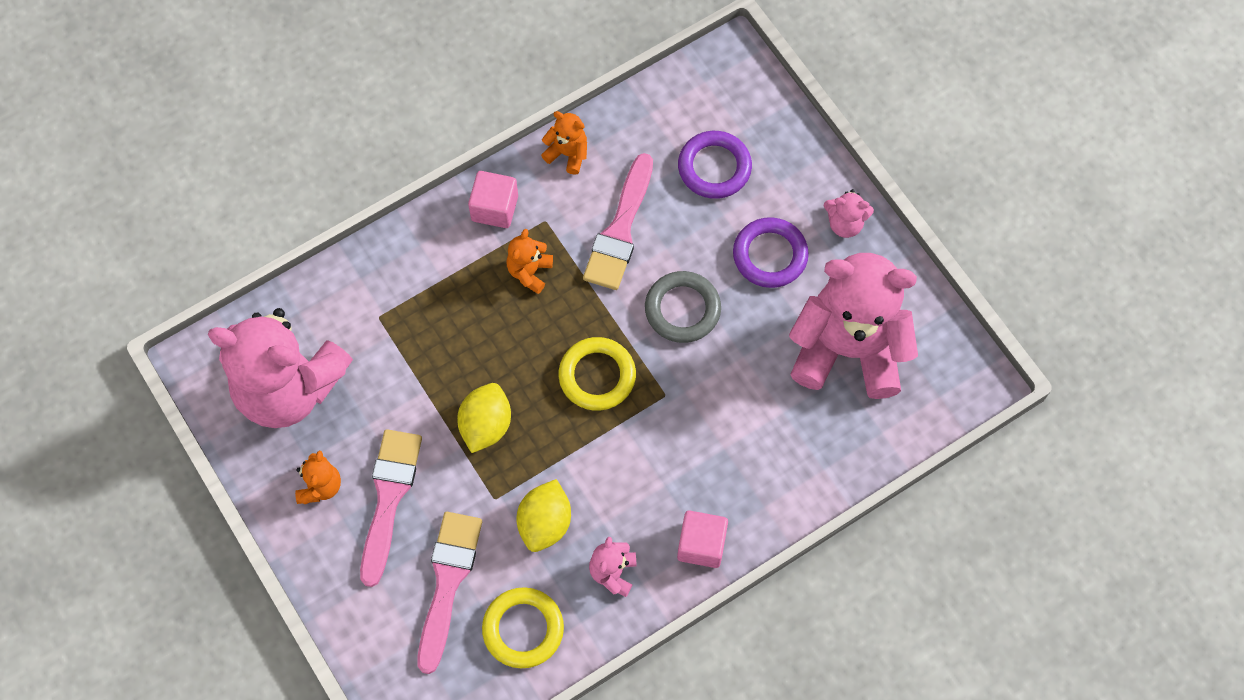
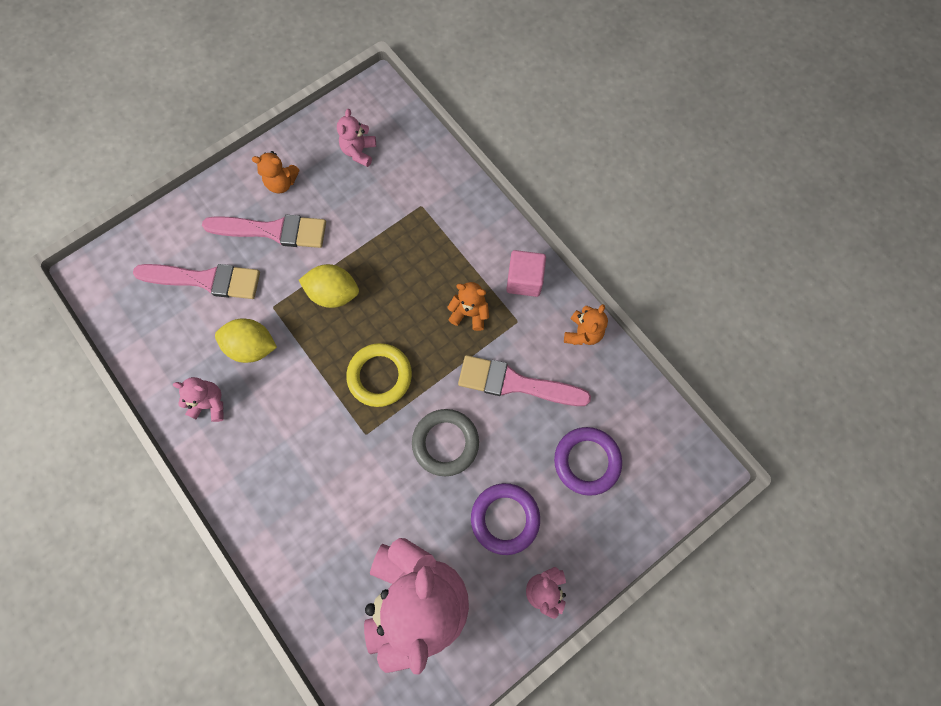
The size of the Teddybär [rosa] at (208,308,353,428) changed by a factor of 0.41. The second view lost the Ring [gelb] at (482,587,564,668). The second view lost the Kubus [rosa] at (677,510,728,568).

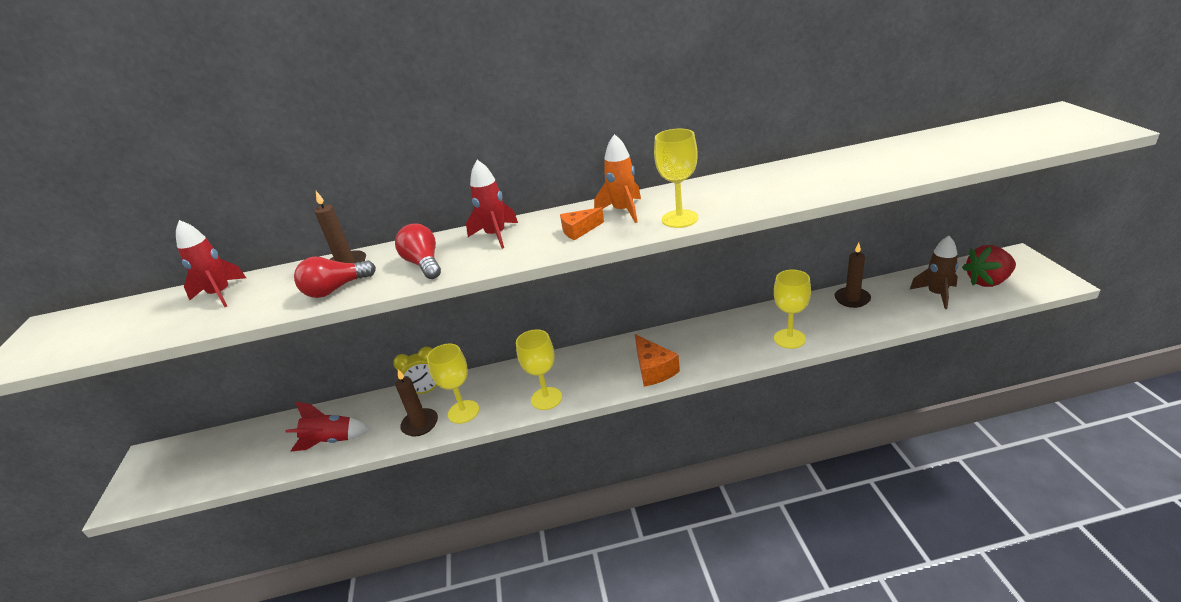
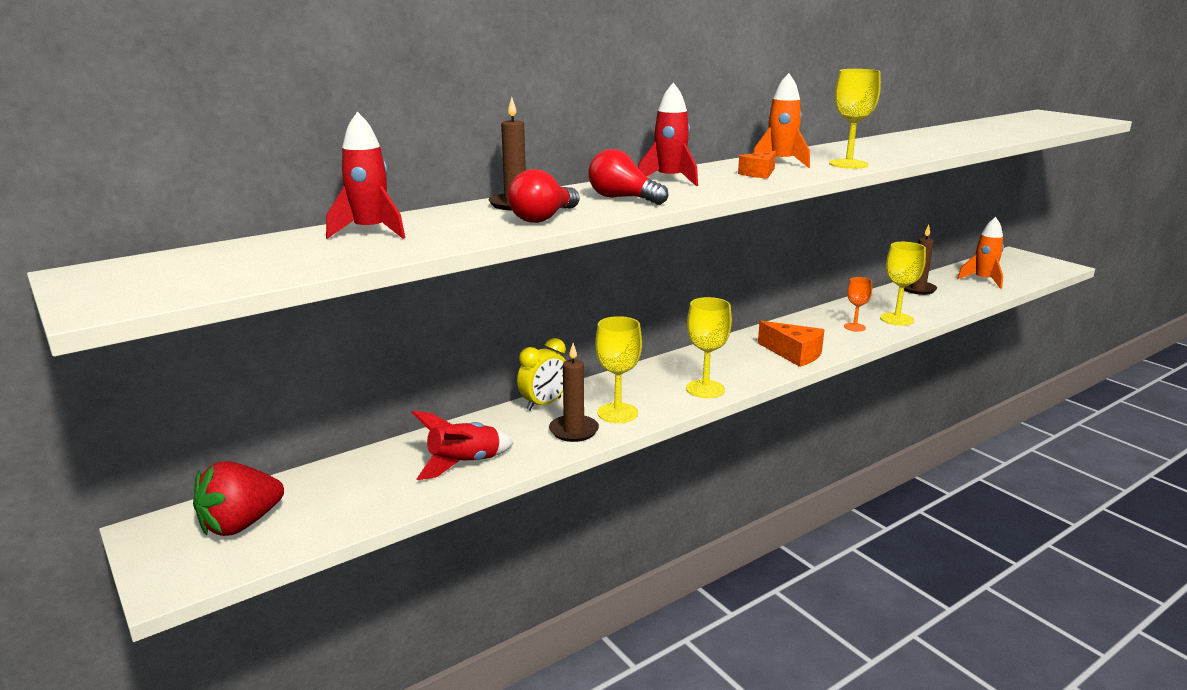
The Erdbeere [rot] ended up elsewhere, having gone from (962,245,1016,287) to (193,461,284,536). The second view gained the Kelch [orange] at (844,277,872,332). What was the Rakete [braun] at (909,236,958,309) turned into the Rakete [orange] at (957,217,1004,289).

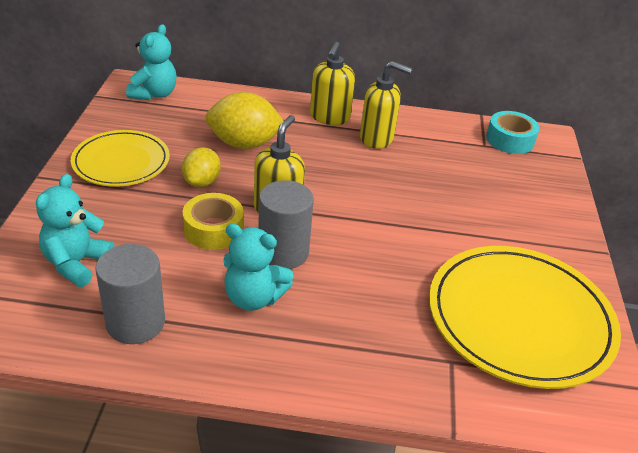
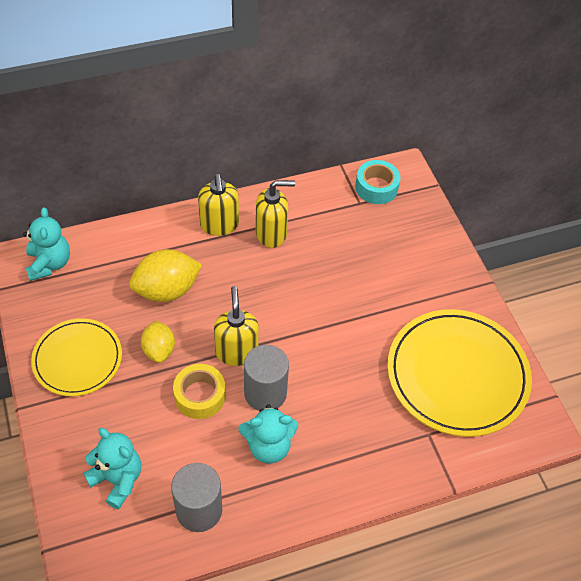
The Teddybär [türkis] at (36,174,114,287) ended up facing another way, 135 degrees clockwise from before.

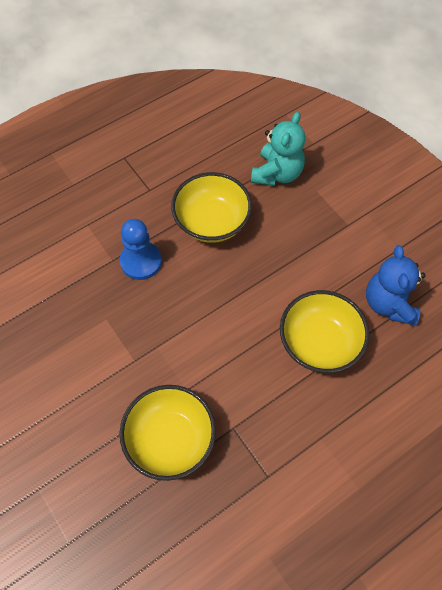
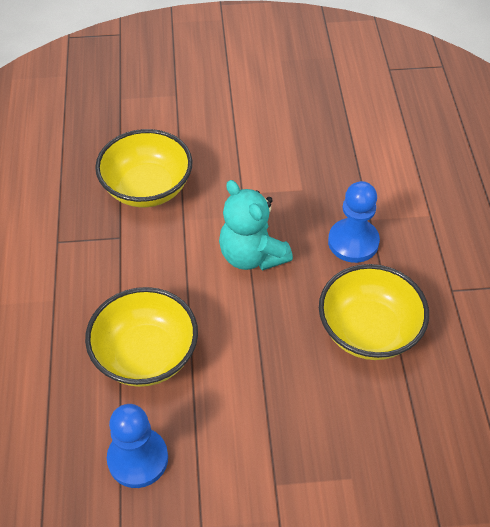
Where the Teddybär [blau] stood at (366,245,426,325), the Bauer [blau] came to stand at (107,404,168,488). The Teddybär [türkis] ended up elsewhere, having gone from (251,112,305,186) to (219,180,293,271).

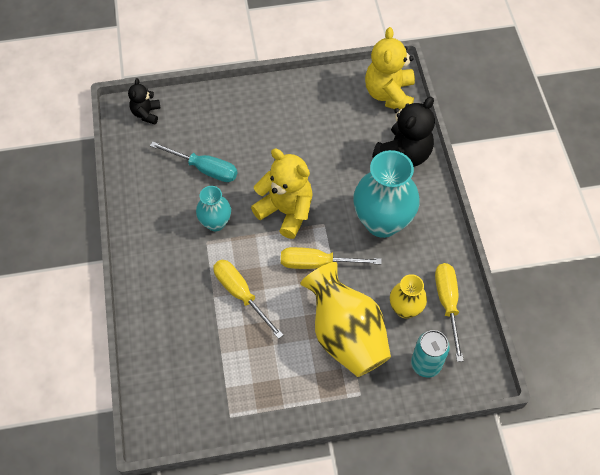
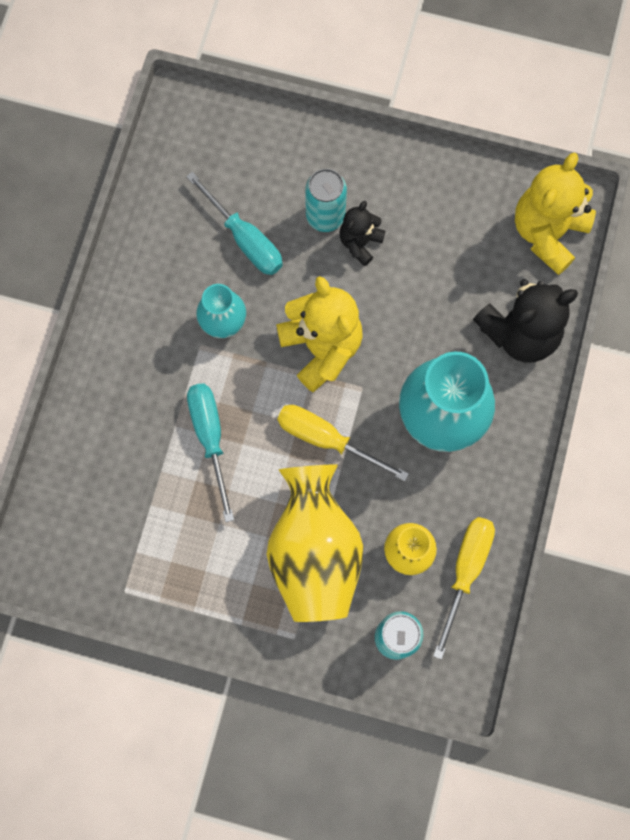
What was the Schraubenzieher [gelb] at (213,260,283,339) turned into the Schraubenzieher [türkis] at (187,383,234,522). The second view gained the Dose [türkis] at (305,169,347,232). The Teddybär [schwarz] ended up elsewhere, having gone from (128,78,160,125) to (339,201,385,266).

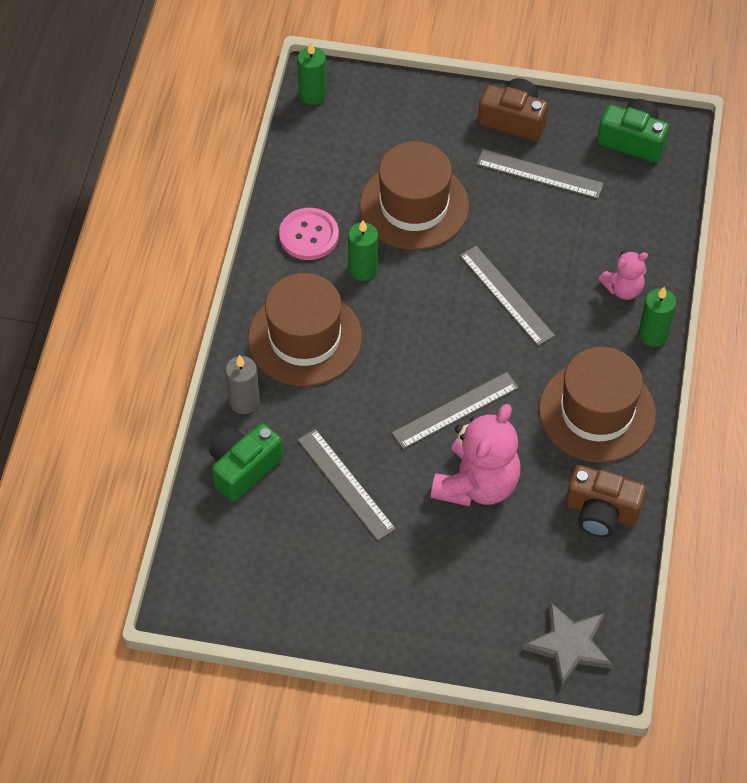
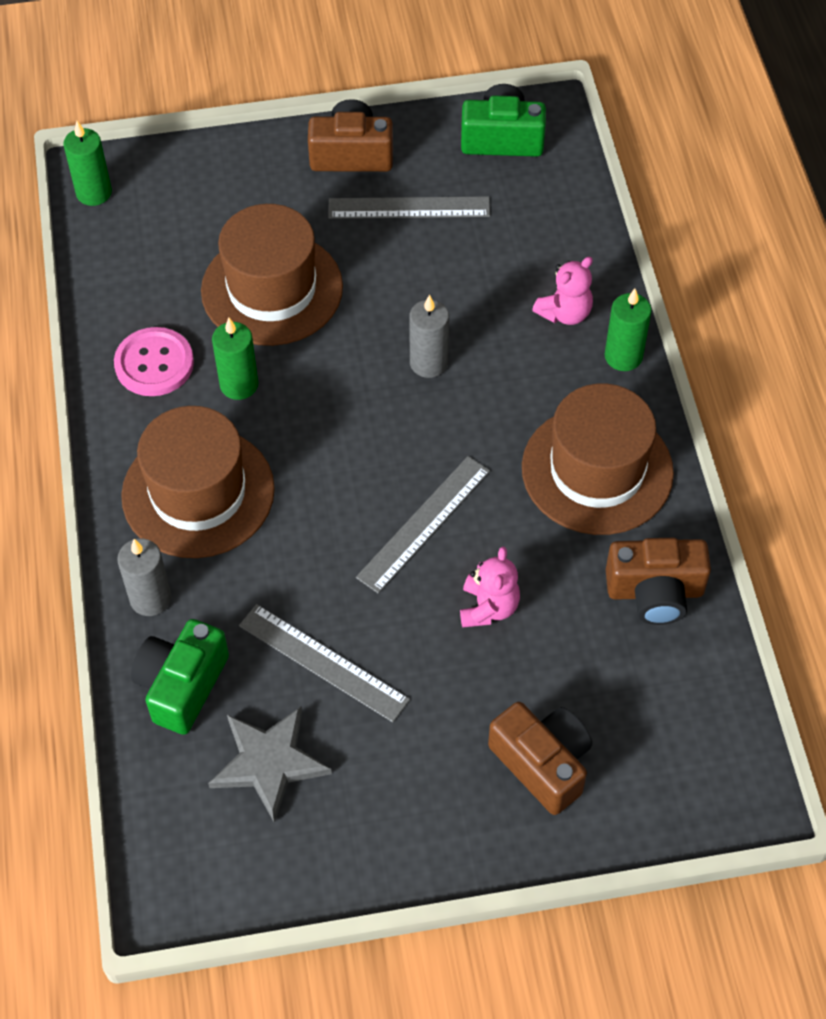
The Stern [grau] ended up elsewhere, having gone from (522,602,613,688) to (208,707,332,823). Where the Lineal [grau] stood at (460,246,555,346), the Kerze [grau] came to stand at (409,295,449,378). The size of the Teddybär [rosa] at (431,404,520,506) changed by a factor of 0.54. The second view gained the Kamera [braun] at (488,702,592,815).

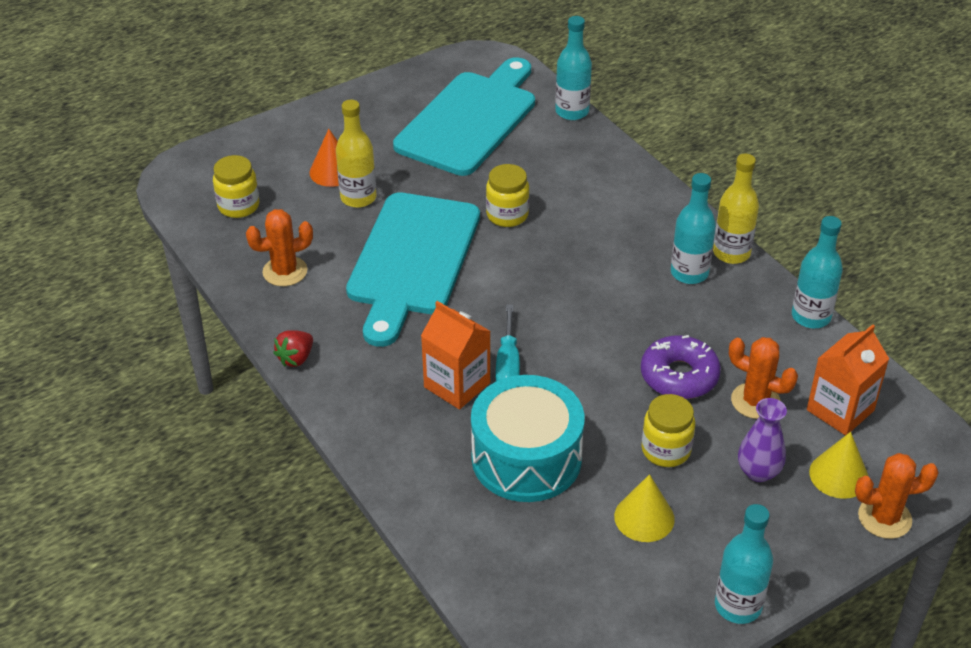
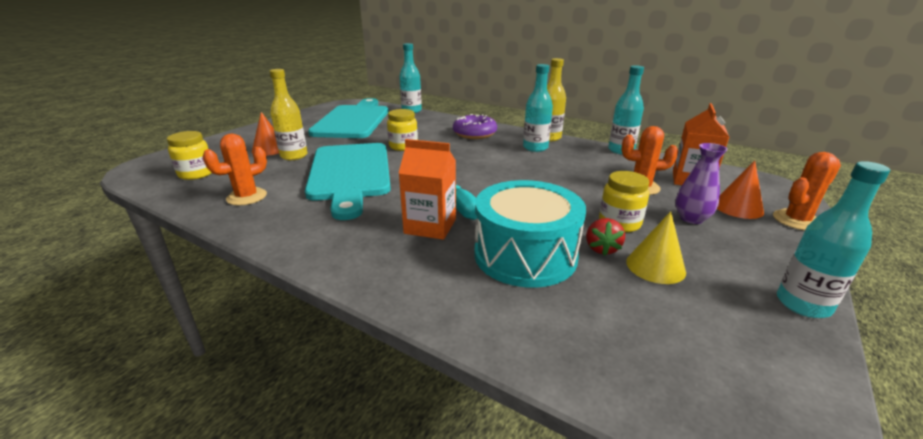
The Donut [lila] ended up elsewhere, having gone from (641,335,721,399) to (453,114,497,139). The Erdbeere [rot] ended up elsewhere, having gone from (273,330,313,367) to (586,218,625,256). What was the Kegel [gelb] at (809,432,869,499) turned into the Kegel [orange] at (717,161,764,219).

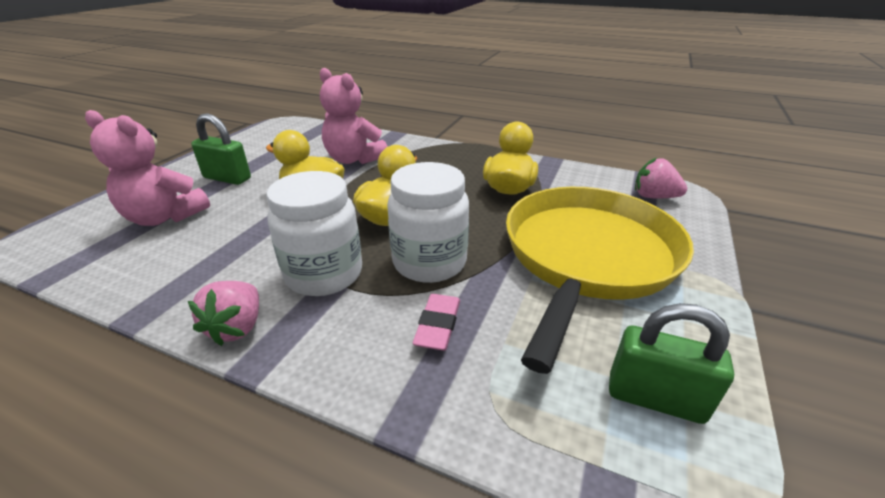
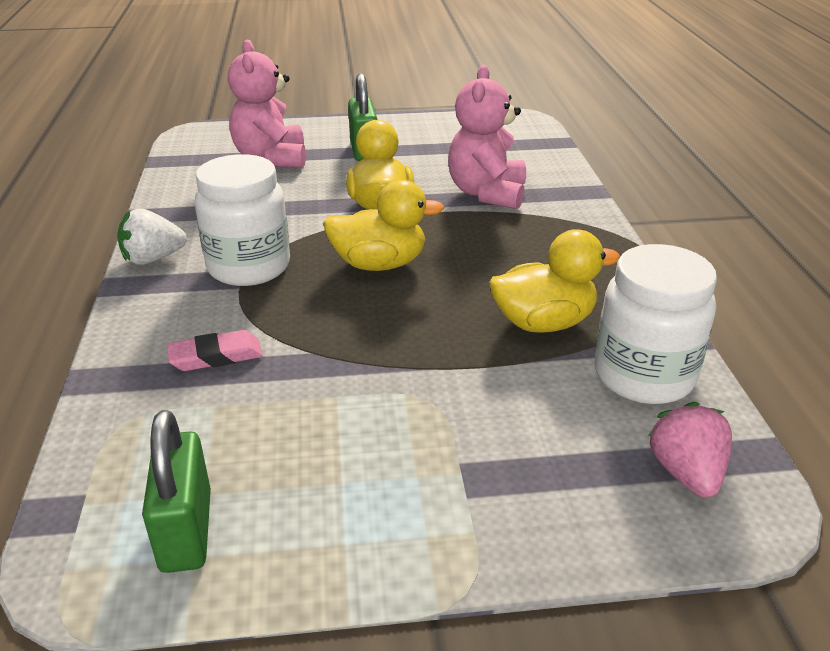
What was the Erdbeere [rosa] at (188,281,259,346) turned into the Erdbeere [weiß] at (117,209,187,265). The Einmachglas [weiß] ended up elsewhere, having gone from (387,162,469,283) to (595,244,717,404). The second view lost the Pfanne [gelb] at (506,187,694,374).

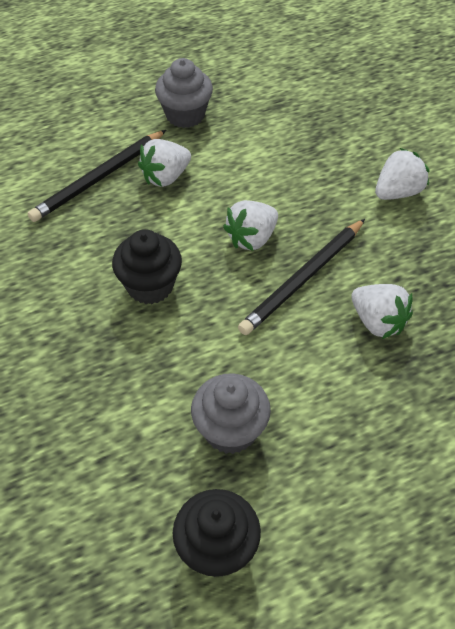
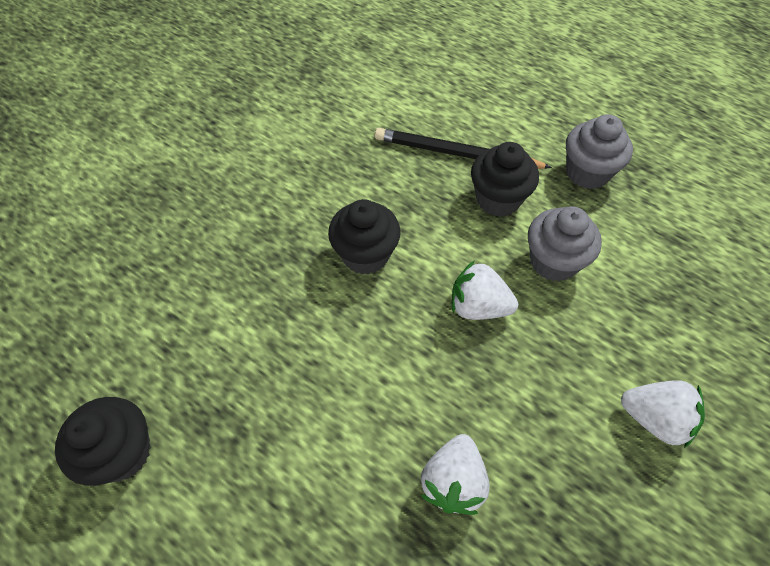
Where the Erdbeere [weiß] stood at (138,139,191,187), the Muffin [schwarz] came to stand at (471,142,539,217). The Muffin [grau] ended up elsewhere, having gone from (191,373,271,454) to (528,206,602,282). The second view lost the Bleistift [schwarz] at (238,219,365,335).

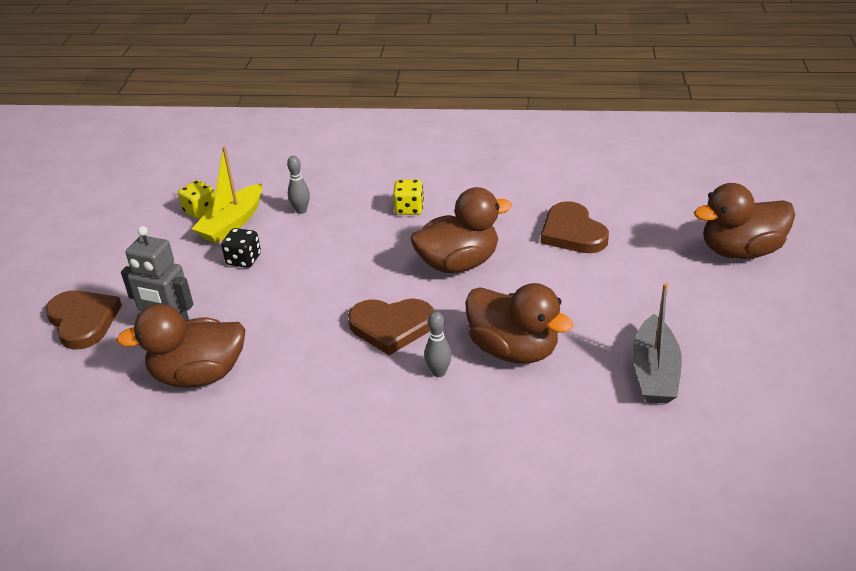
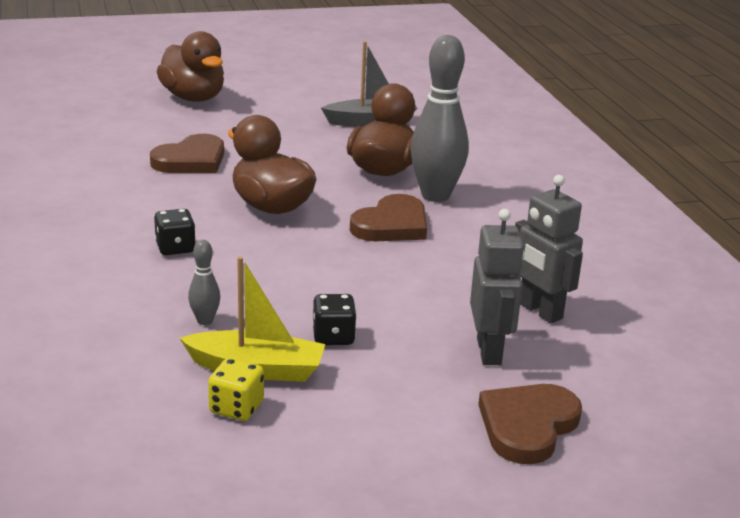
What was the Spielwürfel [gelb] at (393,179,424,215) turned into the Spielwürfel [schwarz] at (154,209,196,255). The Herz [braun] at (348,298,434,355) ended up facing another way, 60 degrees clockwise from before. The size of the Bowlingkegel [grau] at (424,312,452,377) changed by a factor of 2.25. Where the Ente [braun] stood at (116,304,245,388), the Roboter [grau] came to stand at (515,175,583,323).

